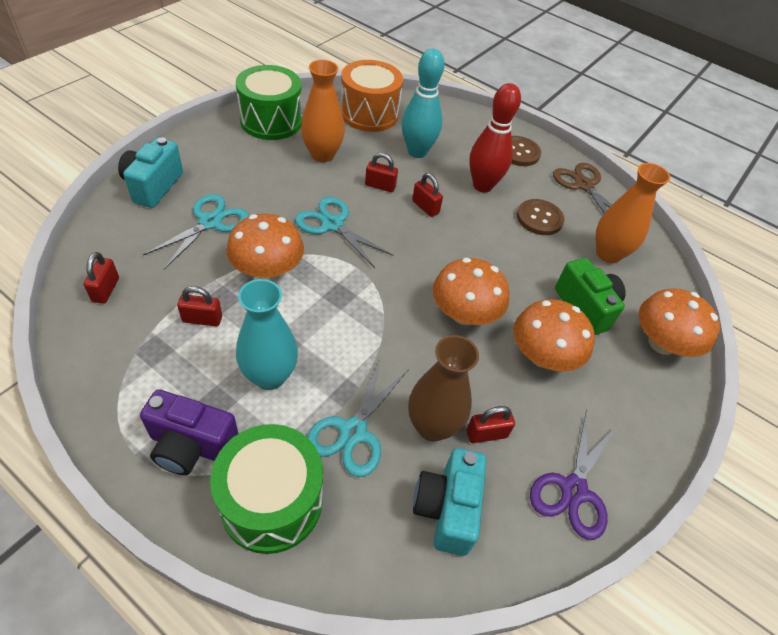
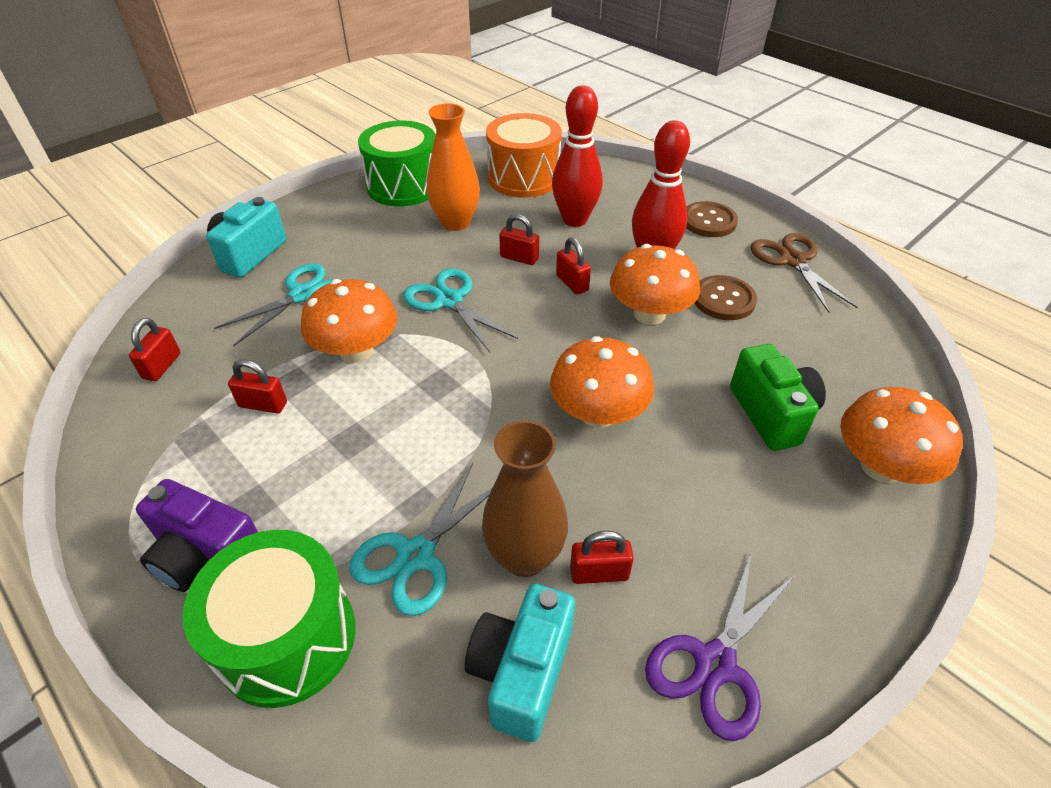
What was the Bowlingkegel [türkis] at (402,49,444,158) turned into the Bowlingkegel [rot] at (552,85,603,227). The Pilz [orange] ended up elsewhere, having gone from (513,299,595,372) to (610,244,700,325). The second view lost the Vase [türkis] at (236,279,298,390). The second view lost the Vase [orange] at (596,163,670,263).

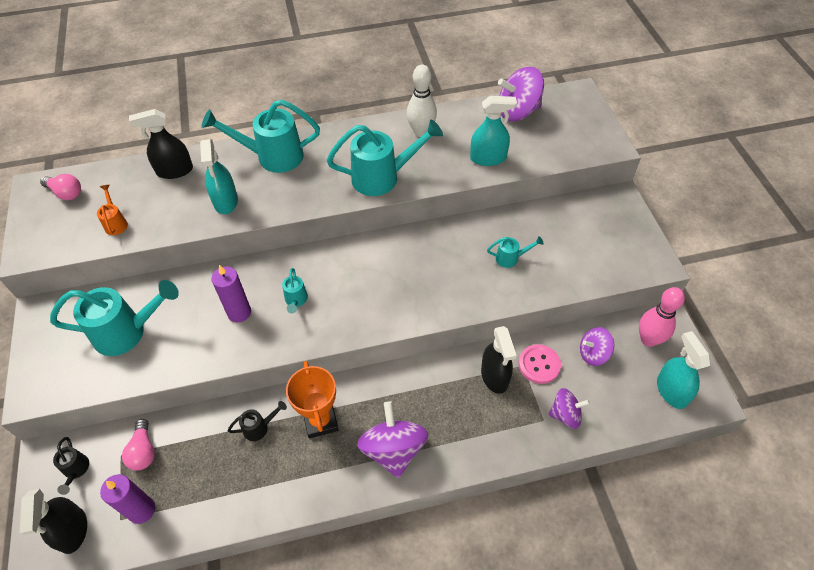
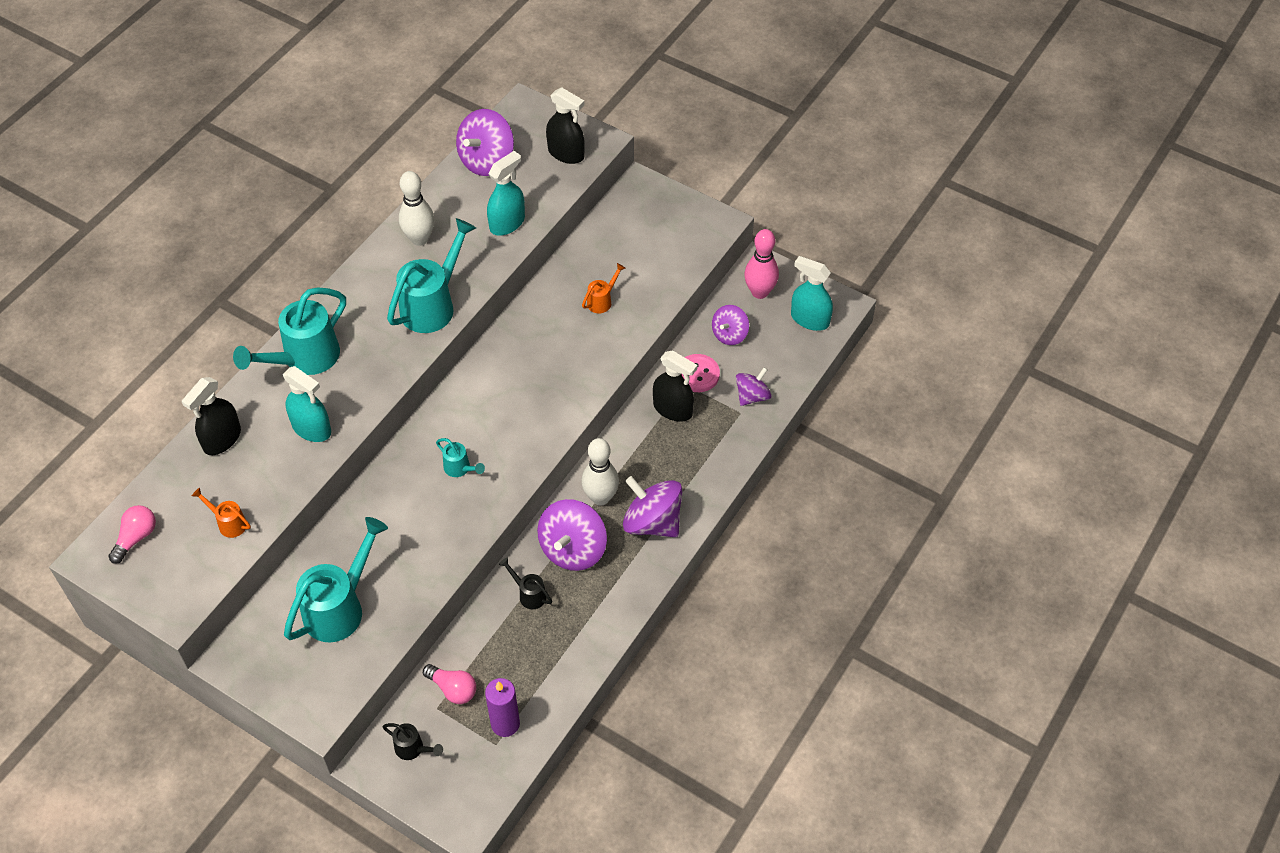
The Glühbirne [rosa] at (40,174,81,200) ended up facing another way, 45 degrees counterclockwise from before. The Gießkanne [schwarz] at (228,401,287,441) ended up facing another way, 75 degrees counterclockwise from before. Where the Pokal [orange] stood at (286,361,339,439), the Kreisel [lila] came to stand at (537,499,607,571). The Sprühflasche [schwarz] ended up elsewhere, having gone from (20,489,87,554) to (546,87,585,164). The second view gained the Bowlingkegel [weiß] at (581,438,619,505). What was the Gießkanne [türkis] at (487,236,544,268) turned into the Gießkanne [orange] at (582,263,626,313). The second view lost the Kerze [lila] at (211,265,251,323).

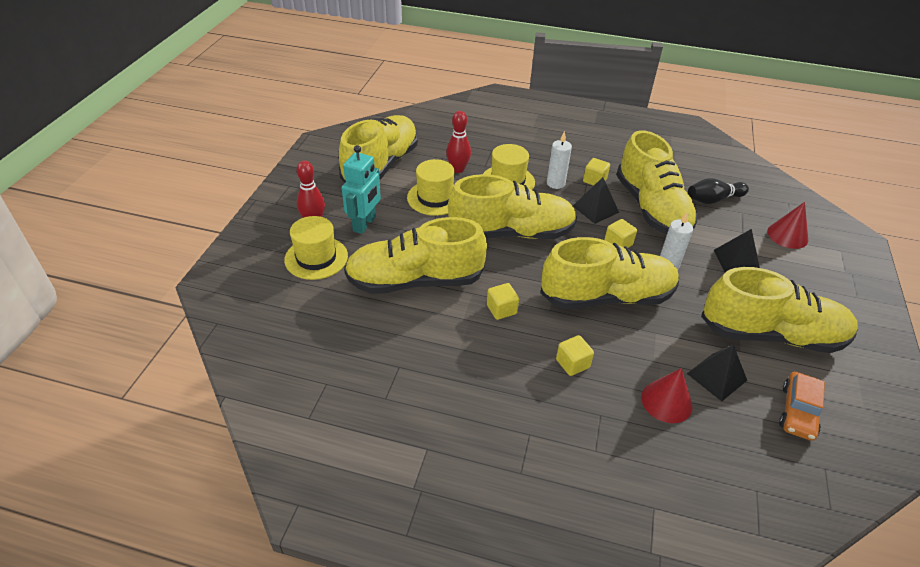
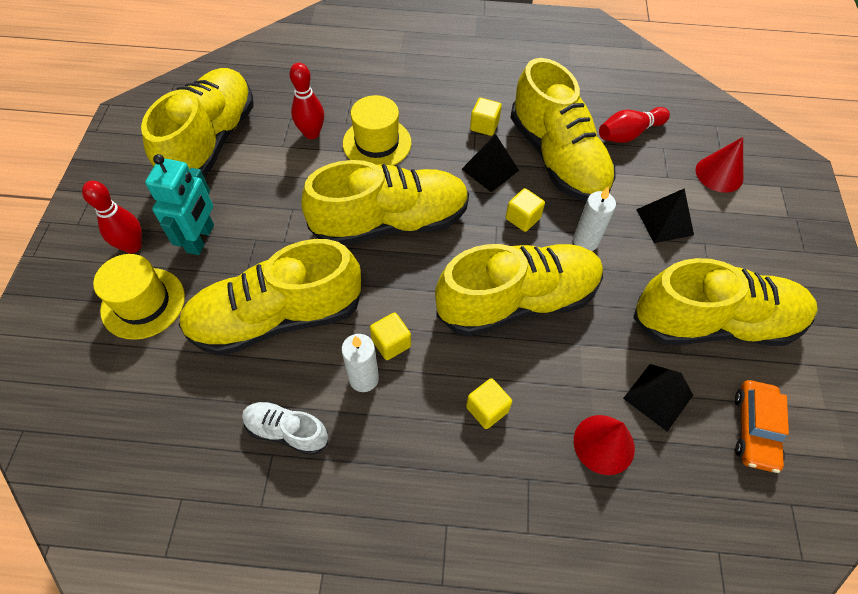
The second view gained the Schuh [weiß] at (242,401,328,455). The Kerze [weiß] ended up elsewhere, having gone from (547,131,572,189) to (341,334,379,392). What was the Bowlingkegel [schwarz] at (688,178,749,204) turned into the Bowlingkegel [rot] at (599,107,670,143). The second view lost the Hut [gelb] at (407,159,455,216).

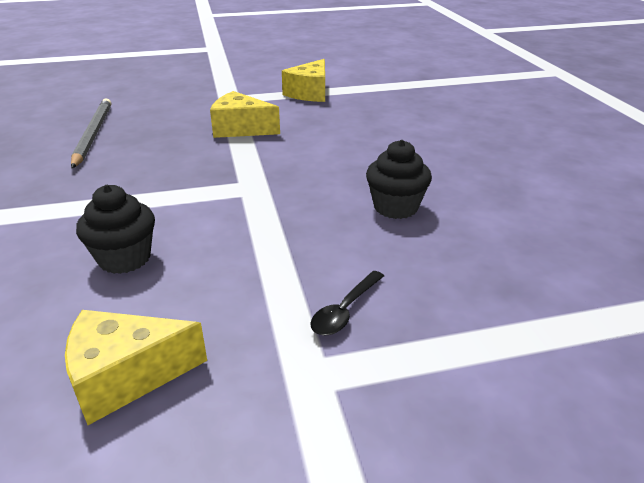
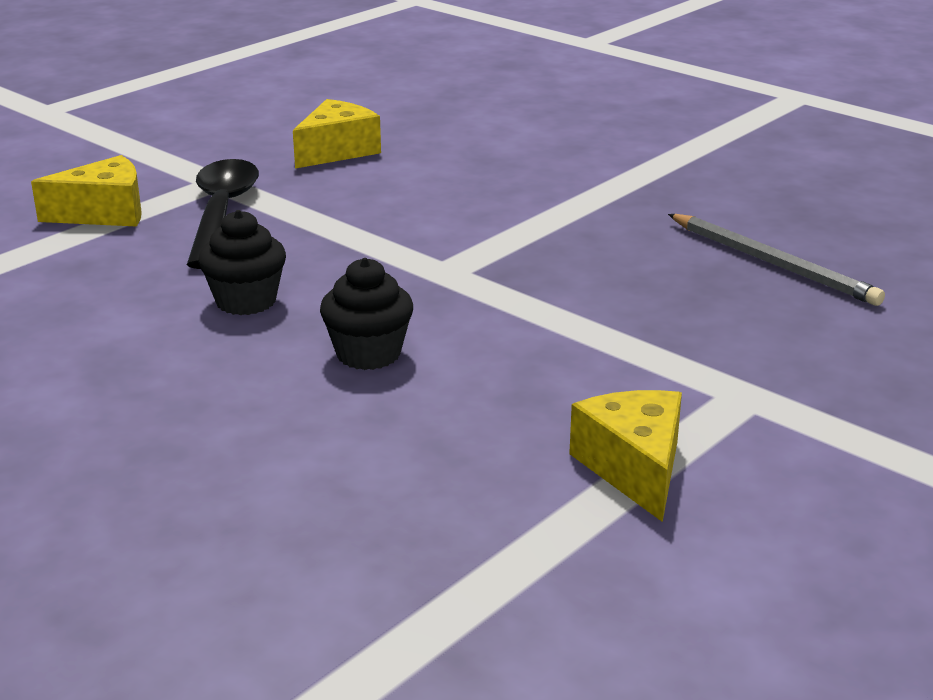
The Käse [gelb] ended up elsewhere, having gone from (210,91,280,138) to (31,155,142,227). The size of the Löffel [schwarz] at (311,271,384,335) changed by a factor of 2.08. The Muffin [schwarz] ended up elsewhere, having gone from (76,185,155,274) to (320,258,413,370).

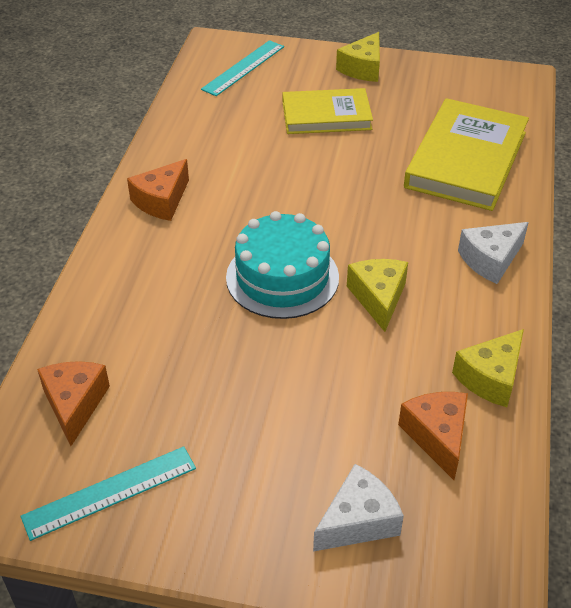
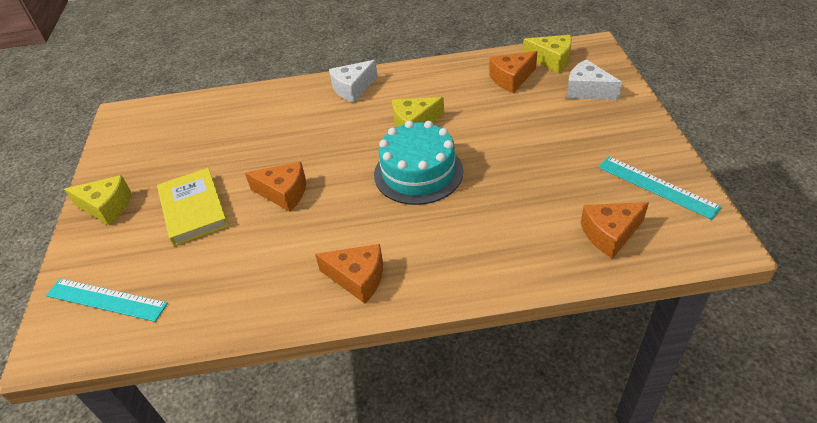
The second view gained the Käse [orange] at (245,162,306,212). The Käse [weiß] at (458,222,529,284) ended up facing another way, 105 degrees clockwise from before. The Käse [gelb] ended up elsewhere, having gone from (452,329,524,407) to (523,35,572,73). The second view lost the Buch [gelb] at (404,98,529,211).

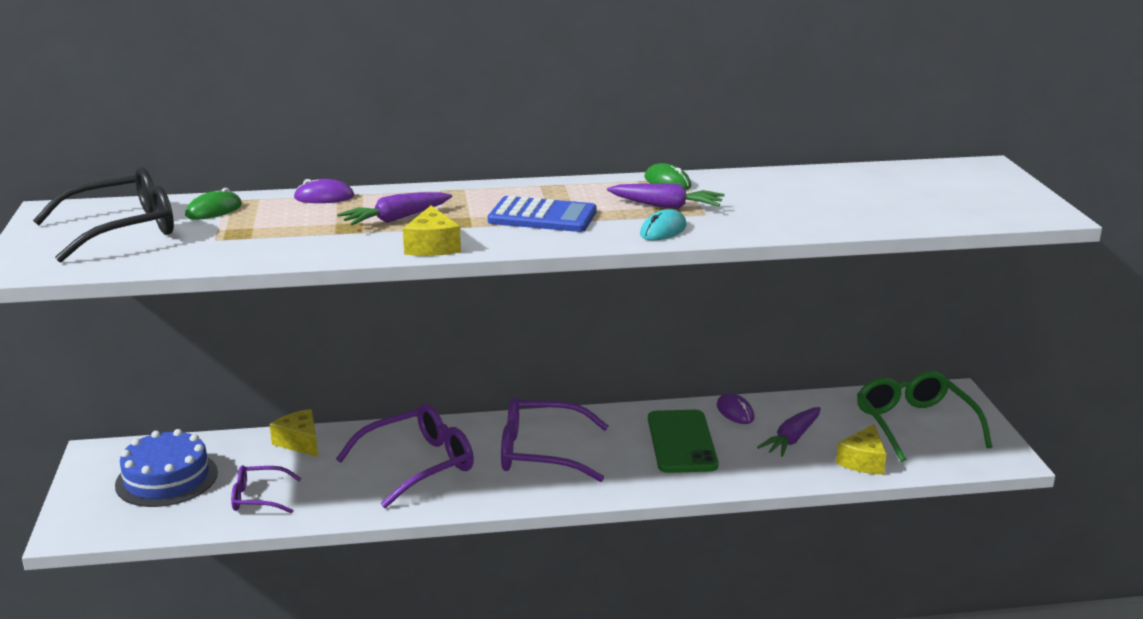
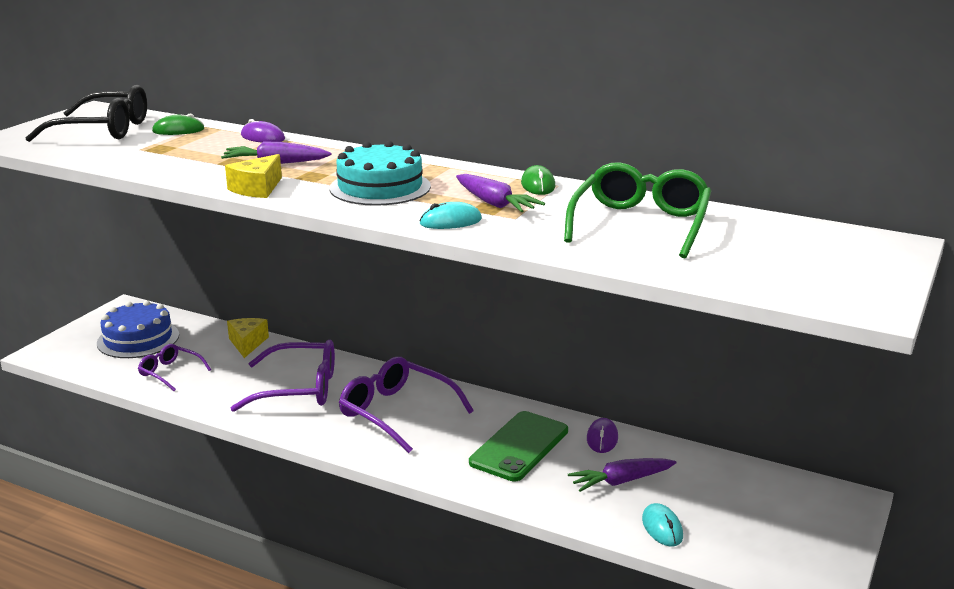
Where the Taschenrechner [blau] stood at (488,196,597,232), the Kuchen [türkis] came to stand at (329,141,431,206). The Brille [grün] ended up elsewhere, having gone from (857,371,993,462) to (564,162,711,258). Where the Käse [gelb] stood at (836,424,886,475), the Computermaus [türkis] came to stand at (642,503,683,546).

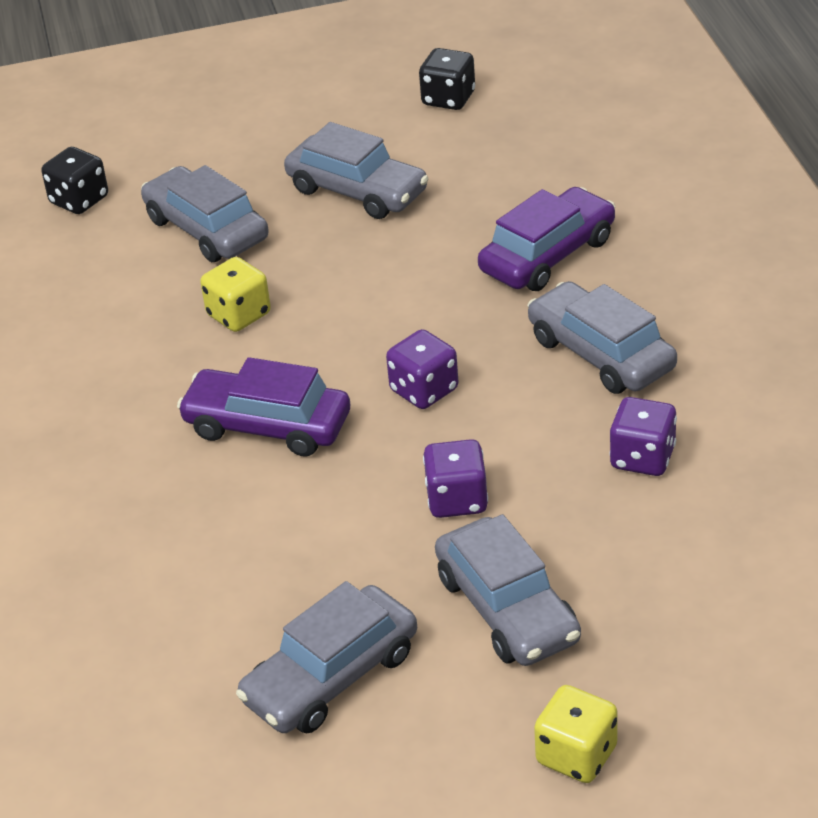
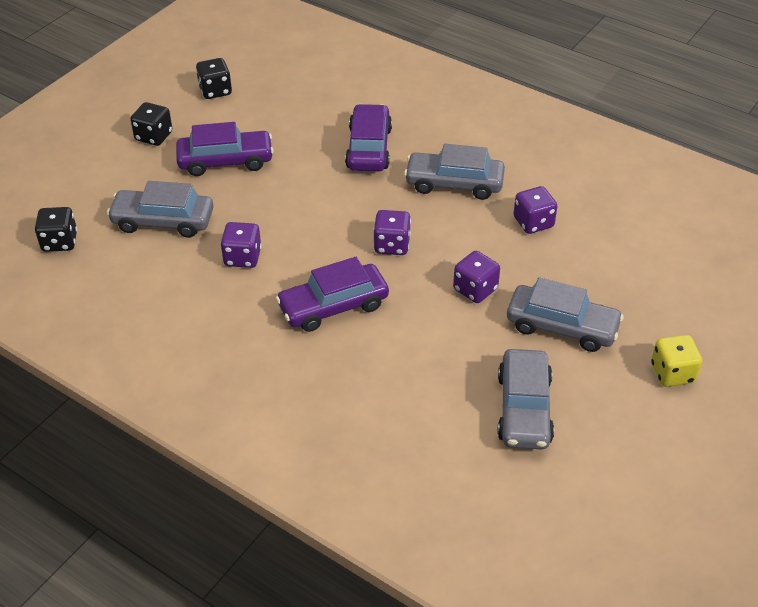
The second view gained the Spielwürfel [schwarz] at (130,102,172,146). What was the Auto [grau] at (284,122,429,219) turned into the Auto [lila] at (176,122,274,176). What was the Spielwürfel [gelb] at (200,257,271,332) turned into the Spielwürfel [lila] at (220,222,262,268).

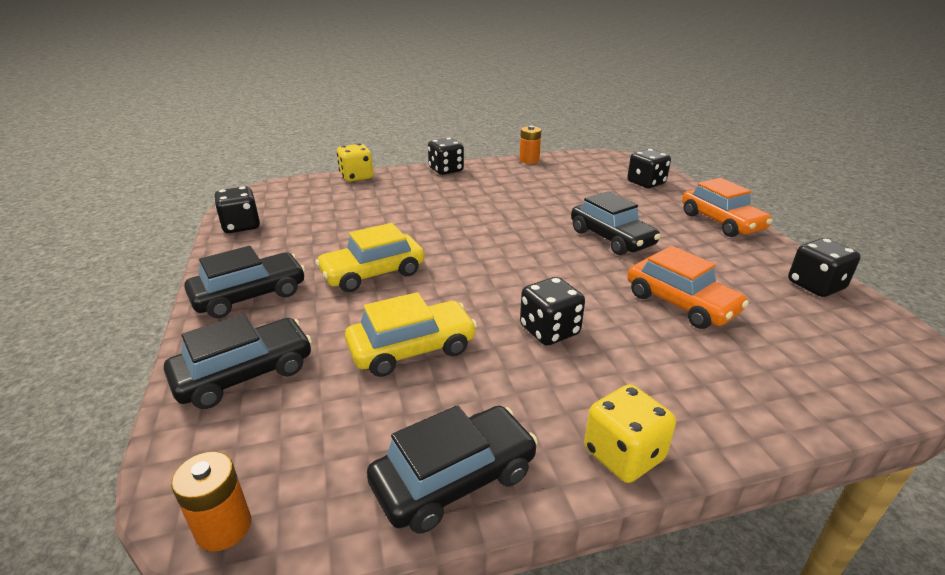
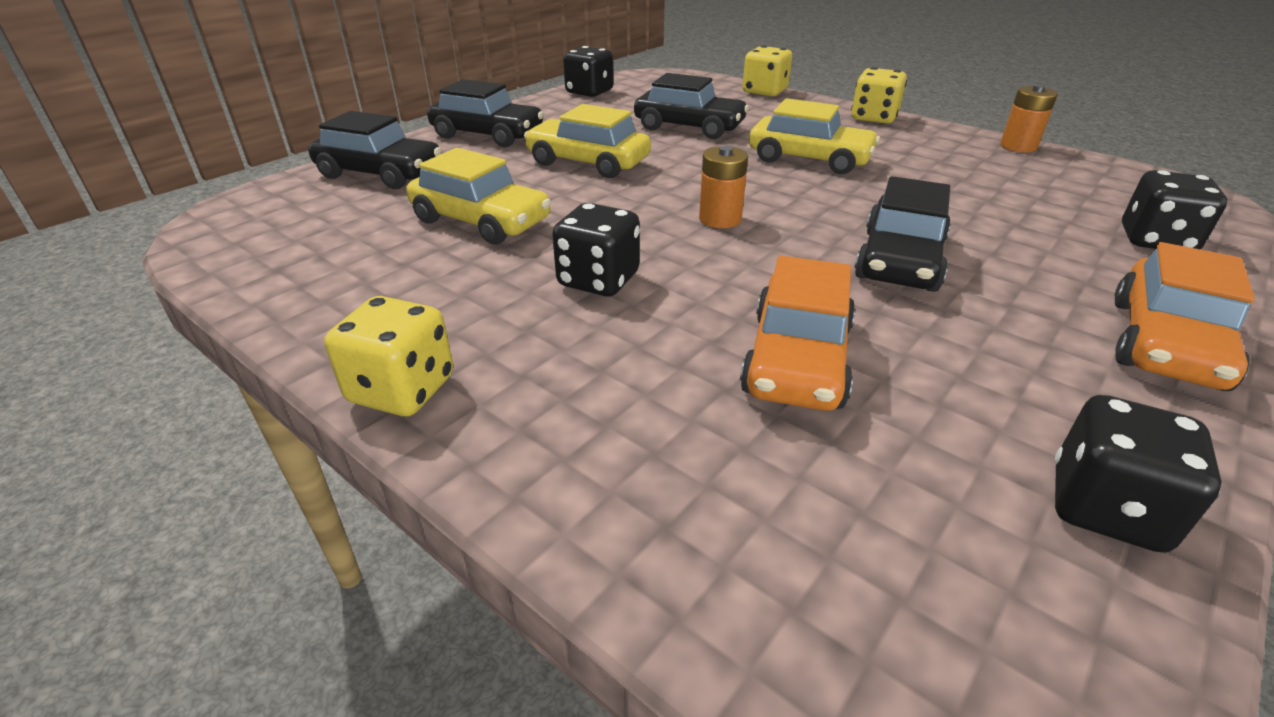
The Auto [schwarz] ended up elsewhere, having gone from (367,405,538,534) to (634,73,749,139). The Batterie [orange] ended up elsewhere, having gone from (171,451,251,552) to (699,146,748,228). The second view gained the Auto [gelb] at (749,98,880,174). What was the Spielwürfel [schwarz] at (428,138,464,175) turned into the Spielwürfel [gelb] at (851,67,907,124).

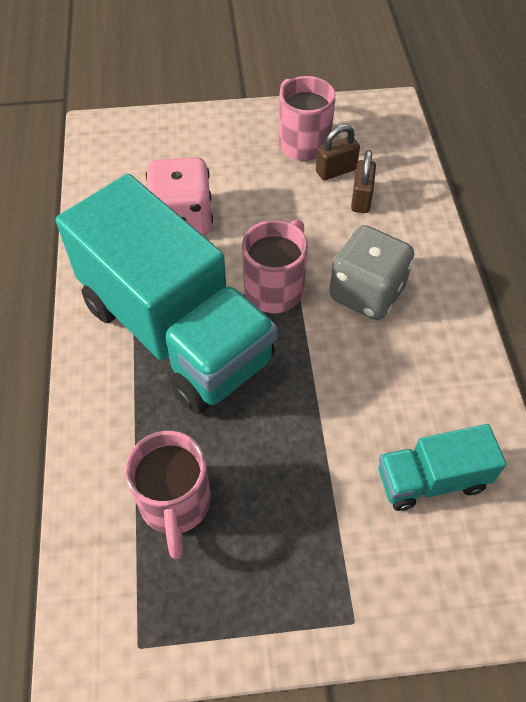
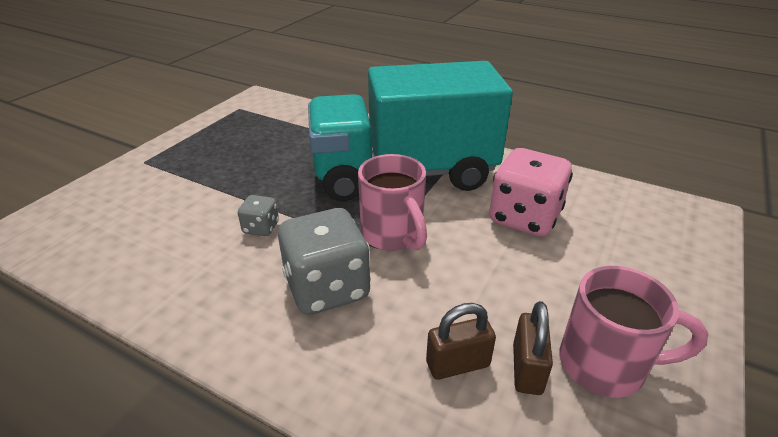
The second view gained the Spielwürfel [grau] at (238,195,279,236). The Vorhängeschloss [braun] at (351,150,376,213) ended up facing another way, 60 degrees counterclockwise from before. The second view lost the Tasse [rosa] at (125,431,211,559). The second view lost the Lastwagen [türkis] at (378,424,506,511).

